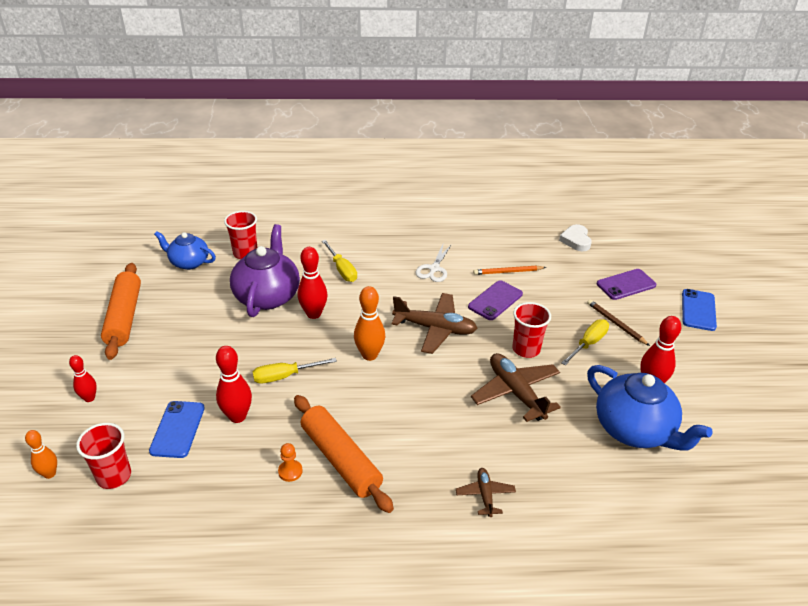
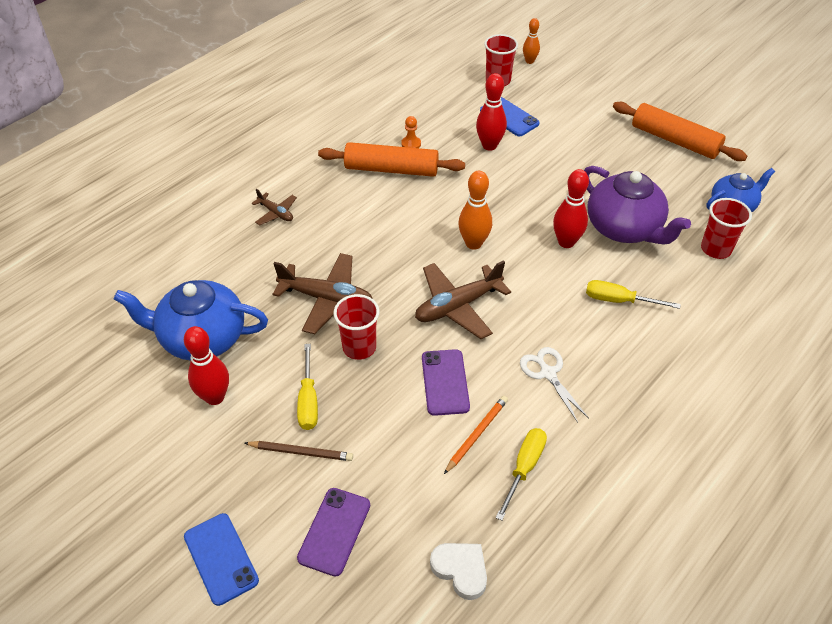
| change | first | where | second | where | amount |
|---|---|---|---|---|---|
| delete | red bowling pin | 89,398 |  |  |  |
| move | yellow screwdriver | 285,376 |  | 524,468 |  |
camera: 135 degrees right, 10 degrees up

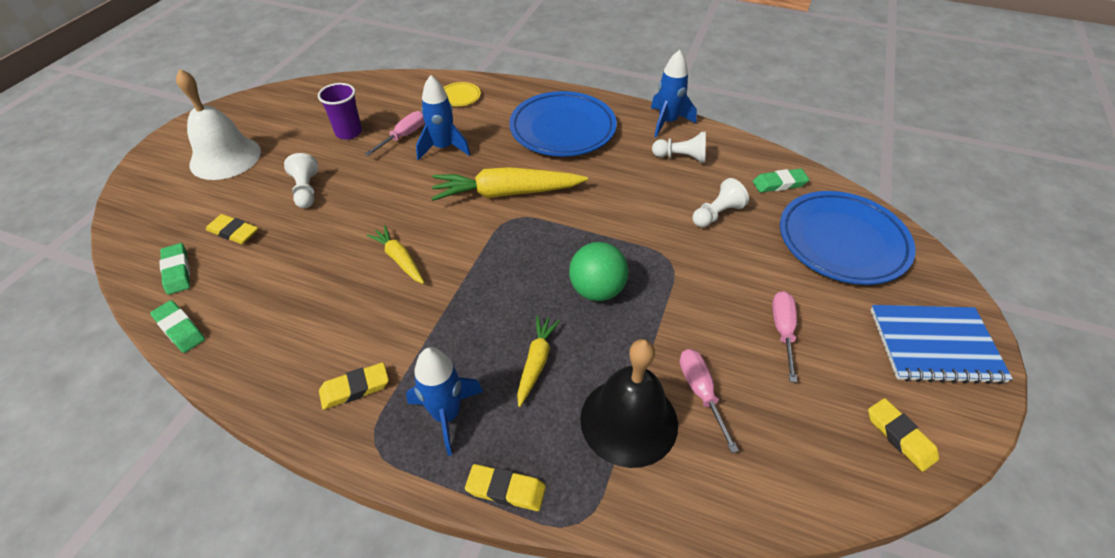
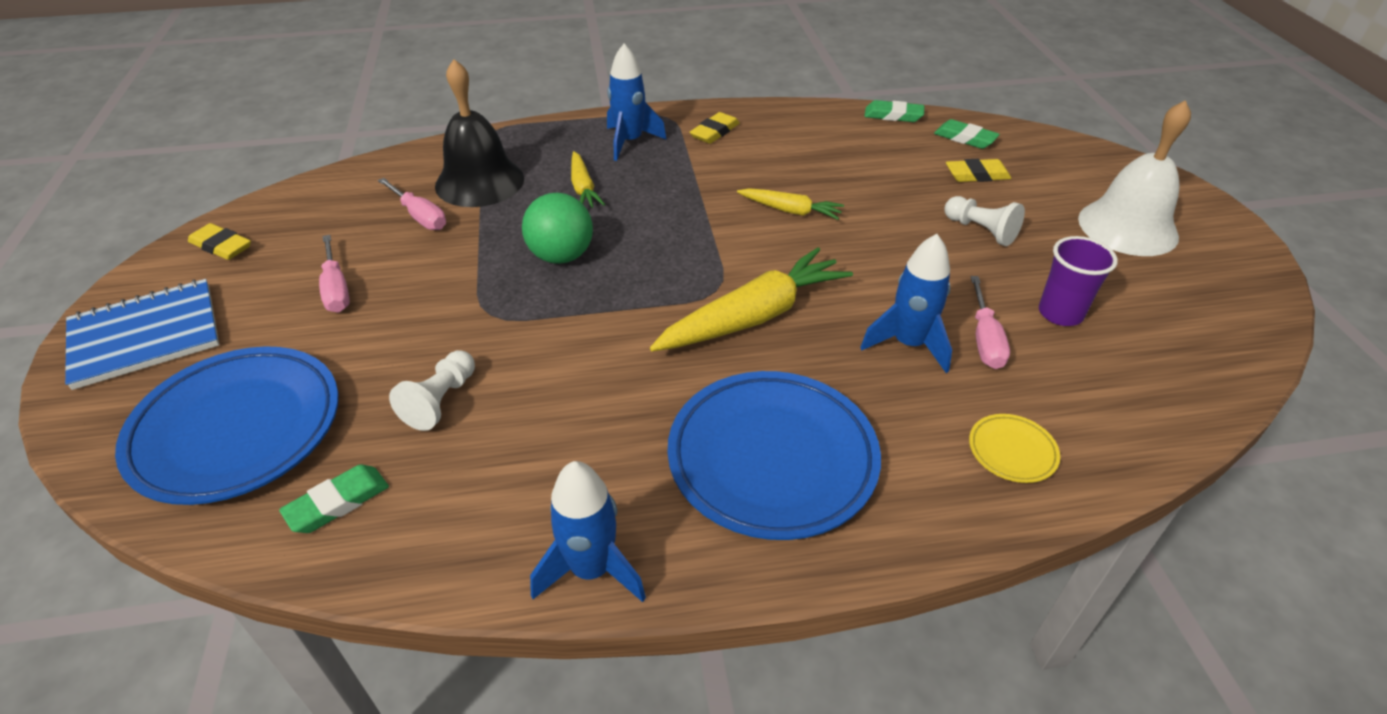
| change | first | where | second | where | amount |
|---|---|---|---|---|---|
| delete | yellow eraser | 506,490 |  |  |  |
| delete | white pawn | 681,157 |  |  |  |
camera: 150 degrees right, 5 degrees down

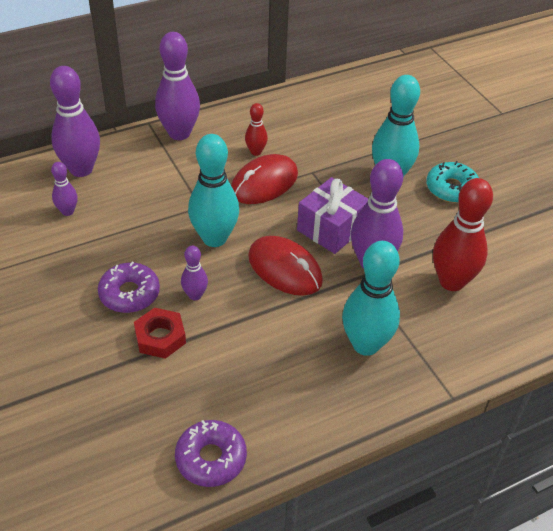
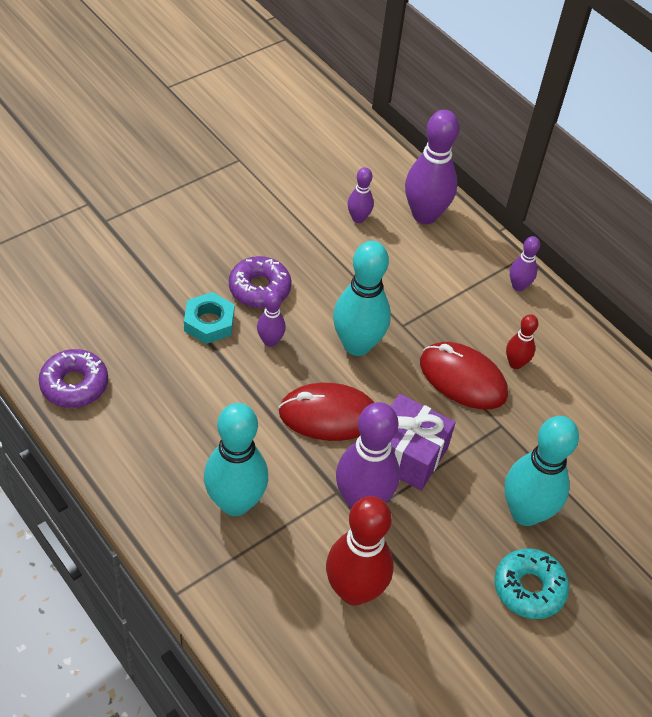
| change | first | where | second | where | amount |
|---|---|---|---|---|---|
| recolor | red nut | 160,337 | turquoise nut | 209,322 |  |
| rotate | red mouse | 285,269 |  | 328,415 | 60 degrees clockwise |
| resize | purple bowling pin | 179,133 |  | 518,286 | x0.51 |
camera: 75 degrees right, 5 degrees up

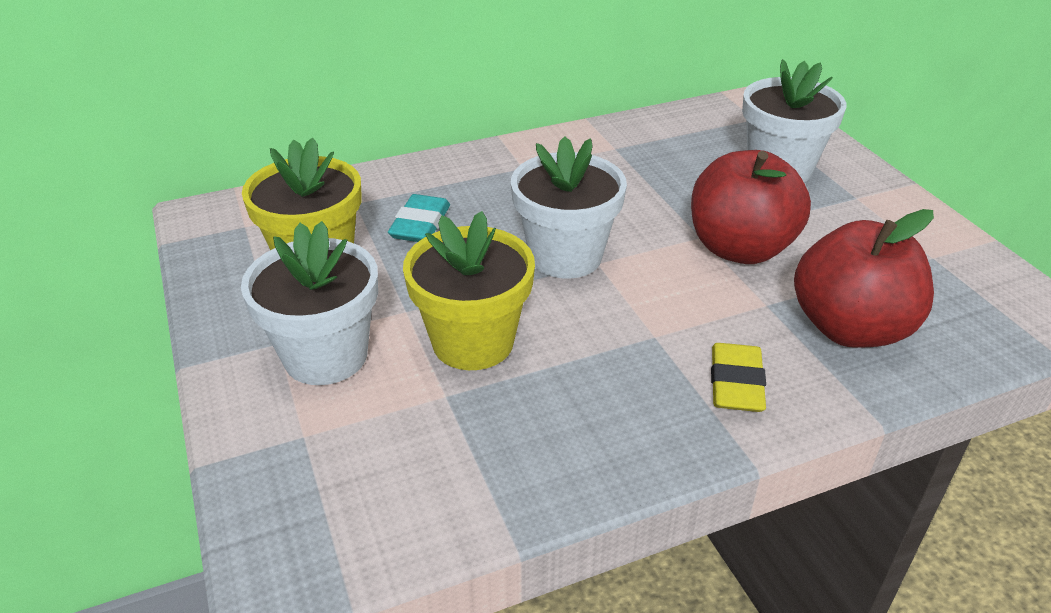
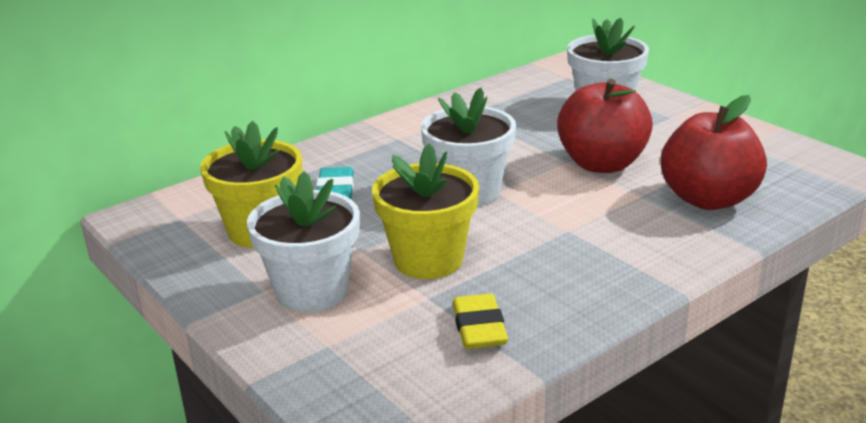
| change | first | where | second | where | amount |
|---|---|---|---|---|---|
| move | yellow eraser | 736,383 |  | 479,328 |  |
camera: 15 degrees left, 10 degrees down

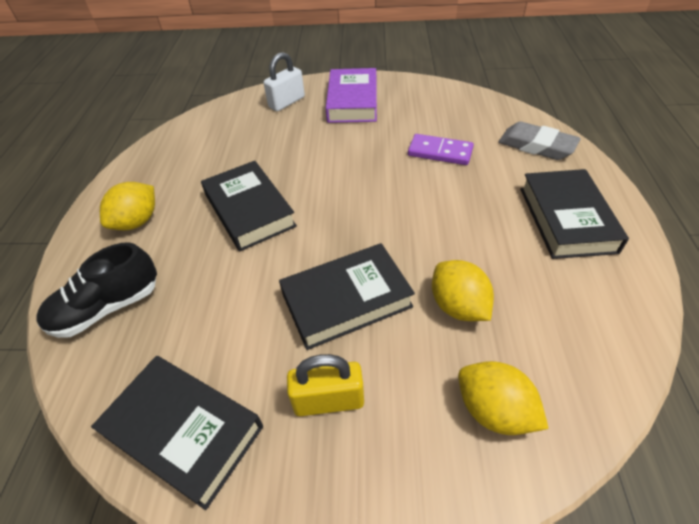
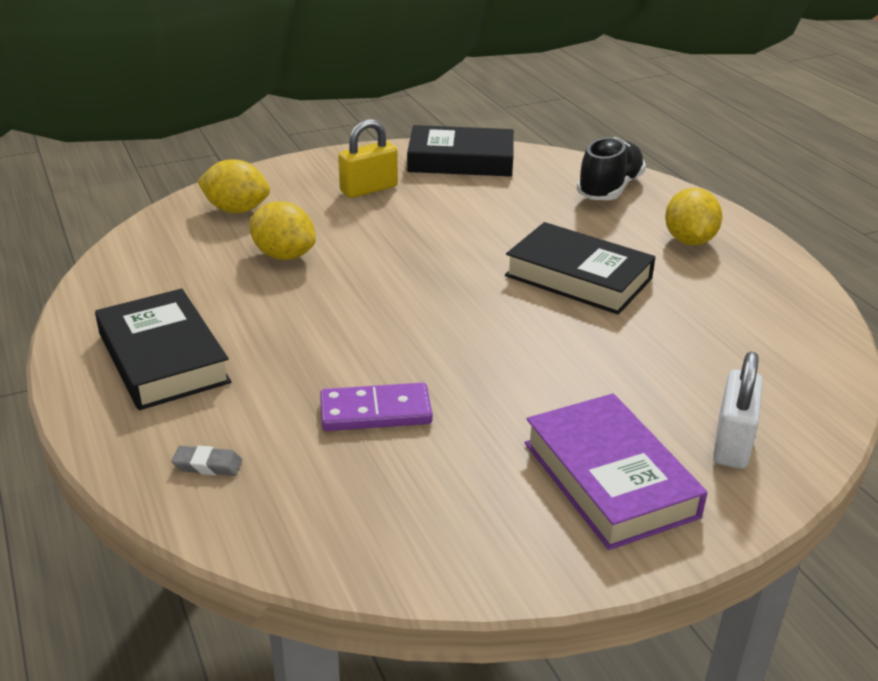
| change | first | where | second | where | amount |
|---|---|---|---|---|---|
| delete | black book | 346,300 |  |  |  |
| resize | grey eraser | 536,146 |  | 208,465 | x0.48 |
camera: 150 degrees right, 15 degrees down

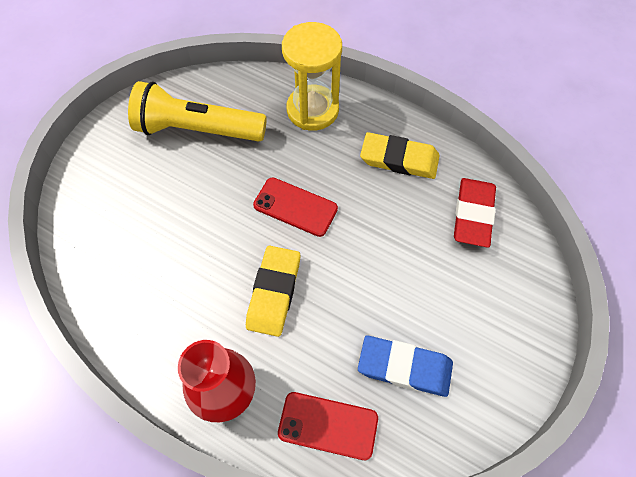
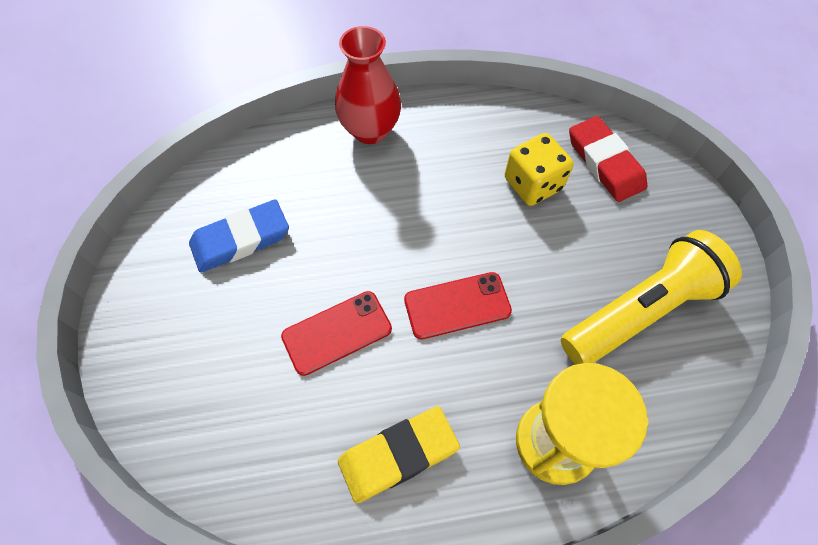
| change | first | where | second | where | amount |
|---|---|---|---|---|---|
| delete | yellow eraser | 274,292 |  |  |  |
| insert |  |  | yellow dice | 533,184 |  |
| move | red phone | 328,425 |  | 337,332 |  |
| move | red eraser | 473,214 |  | 605,162 |  |
camera: 140 degrees right, 0 degrees up

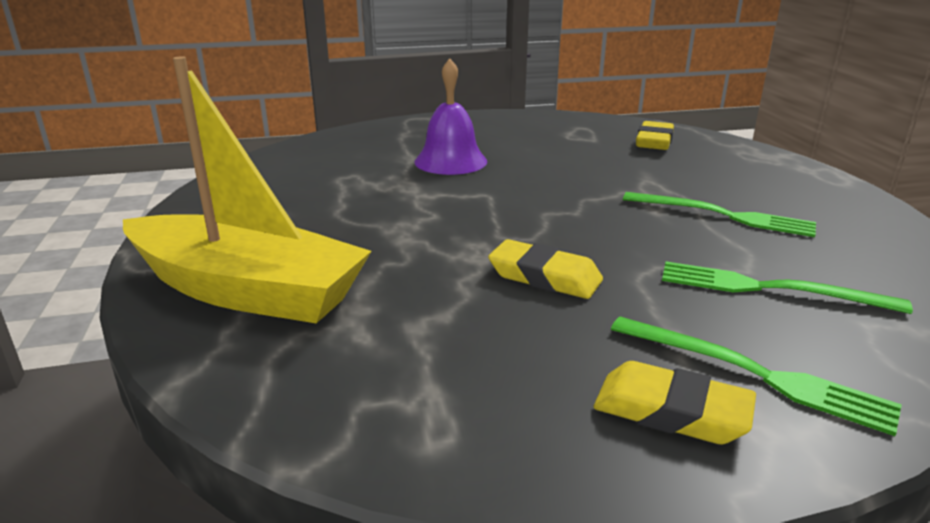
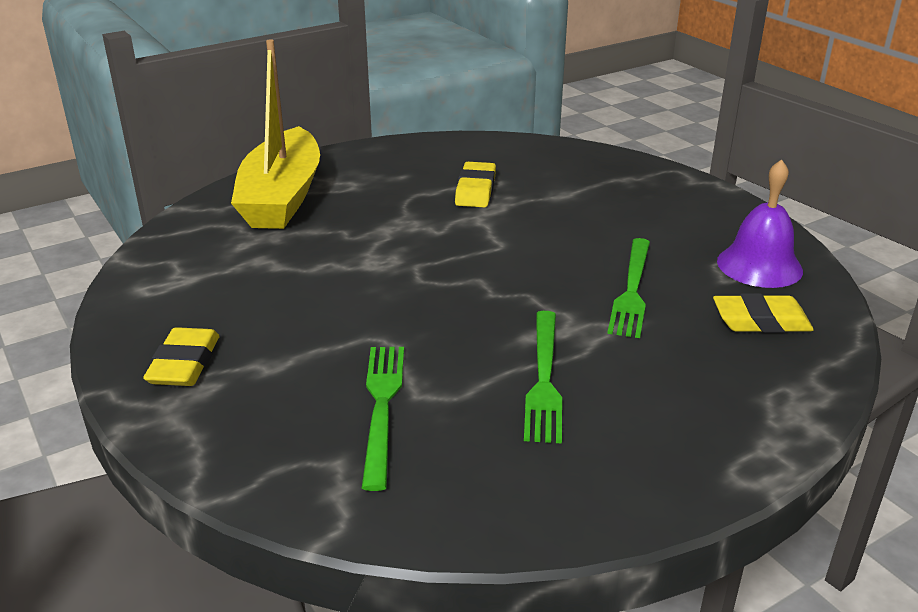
| change | first | where | second | where | amount |
|---|---|---|---|---|---|
| move | purple bell | 450,161 |  | 759,265 |  |
| move | yellow eraser | 544,277 |  | 475,190 |  |
| move | green fork | 755,374 |  | 632,290 |  |
camera: 70 degrees right, 5 degrees up

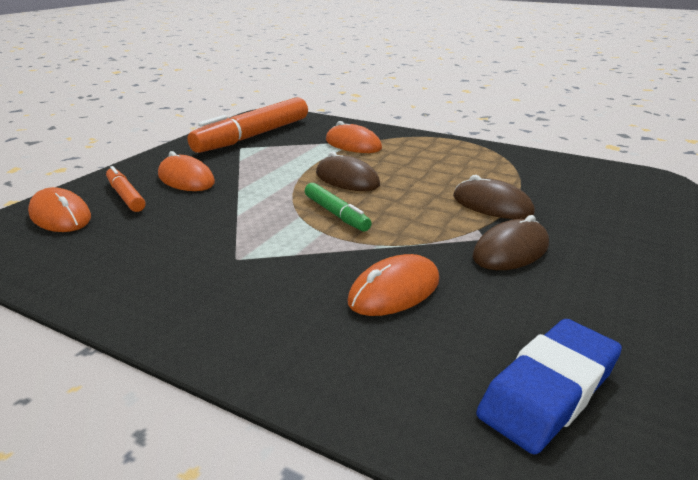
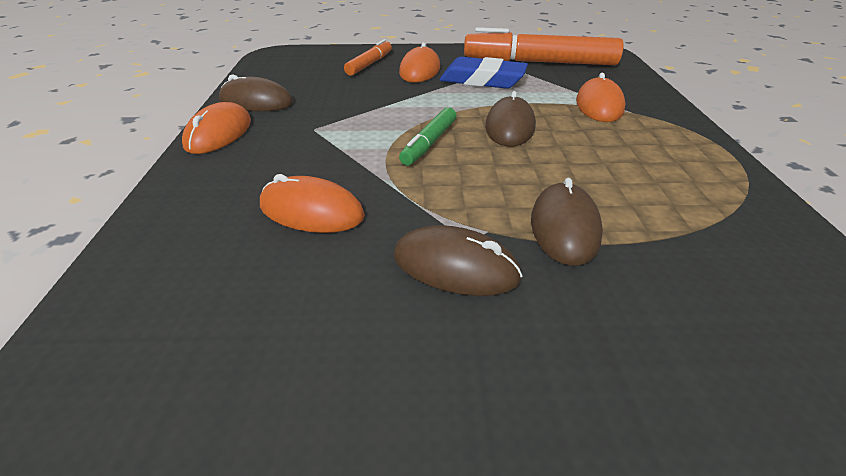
| change | first | where | second | where | amount |
|---|---|---|---|---|---|
| insert |  |  | brown mouse | 256,101 |  |
| move | orange mouse | 60,216 |  | 219,133 |  |
| move | blue eraser | 548,391 |  | 482,80 |  |
camera: 60 degrees right, 10 degrees up

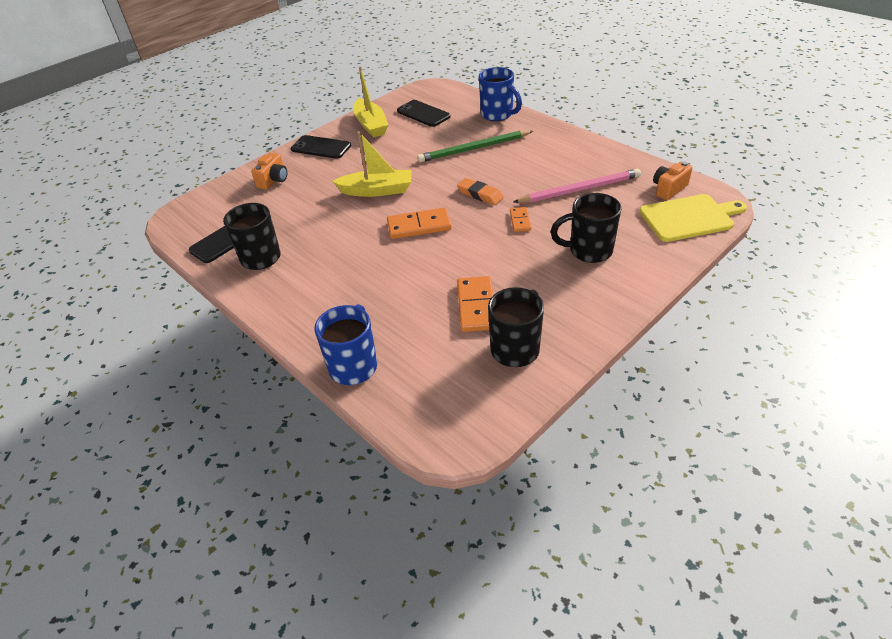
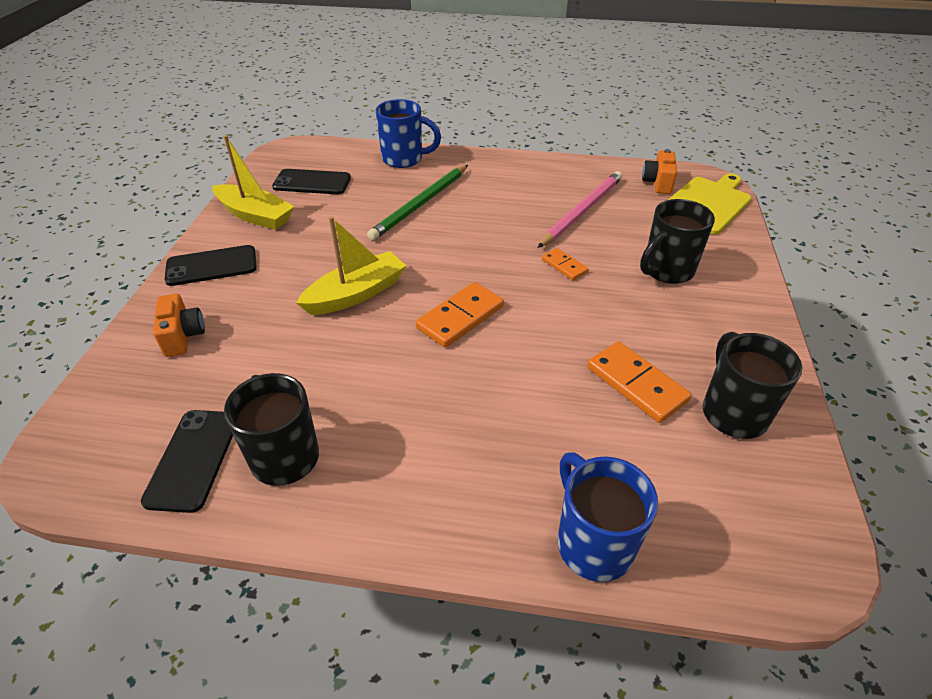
| change | first | where | second | where | amount |
|---|---|---|---|---|---|
| delete | orange eraser | 480,194 |  |  |  |
camera: 40 degrees left, 0 degrees up

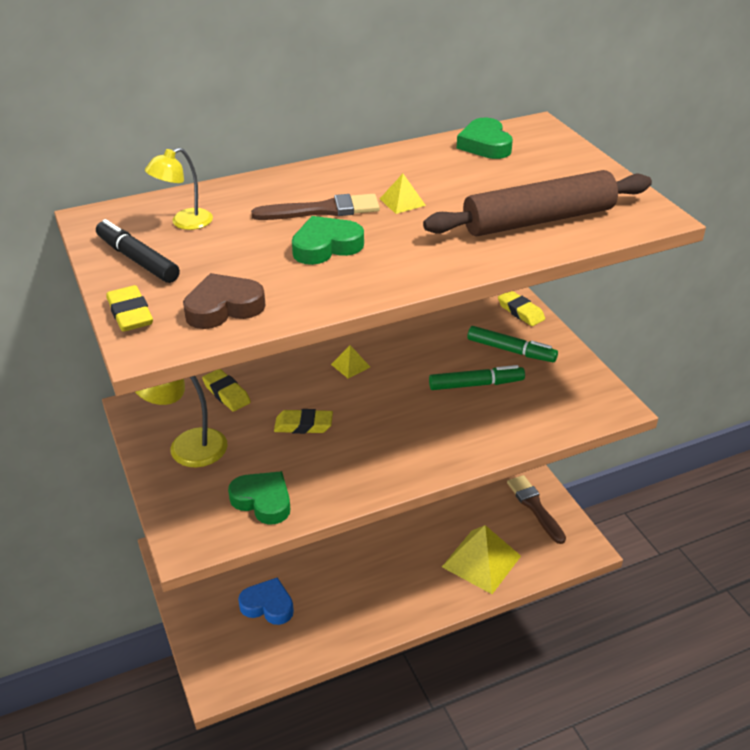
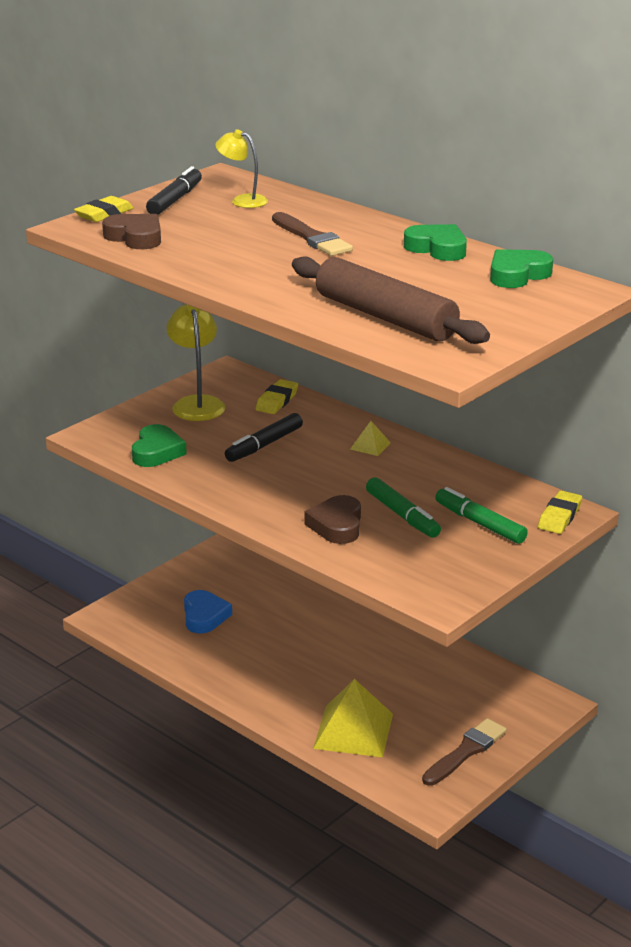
| change | first | where | second | where | amount |
|---|---|---|---|---|---|
| delete | yellow pyramid | 402,202 |  |  |  |
| insert |  |  | brown heart | 337,525 |  |
| move | green heart | 326,246 |  | 437,248 |  |
| replace | yellow eraser | 303,425 | black marker | 264,445 |  |
| rotate | green marker | 510,350 |  | 480,524 | 135 degrees clockwise |
camera: 65 degrees right, 10 degrees down

